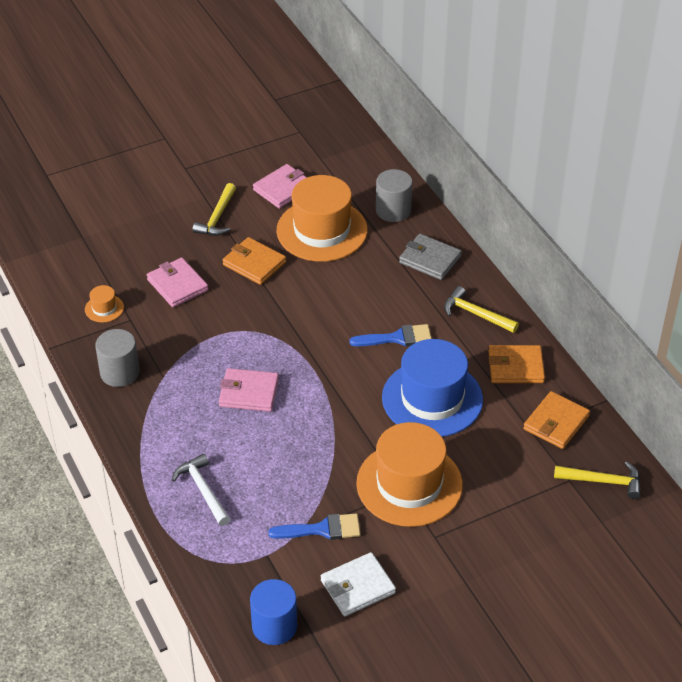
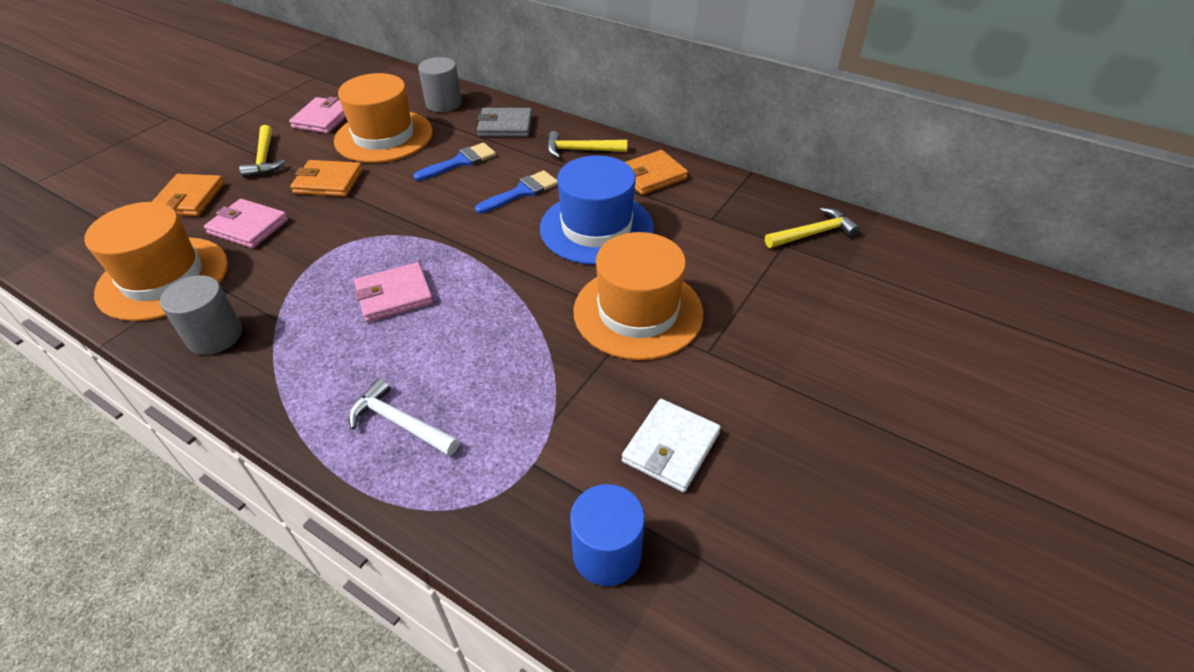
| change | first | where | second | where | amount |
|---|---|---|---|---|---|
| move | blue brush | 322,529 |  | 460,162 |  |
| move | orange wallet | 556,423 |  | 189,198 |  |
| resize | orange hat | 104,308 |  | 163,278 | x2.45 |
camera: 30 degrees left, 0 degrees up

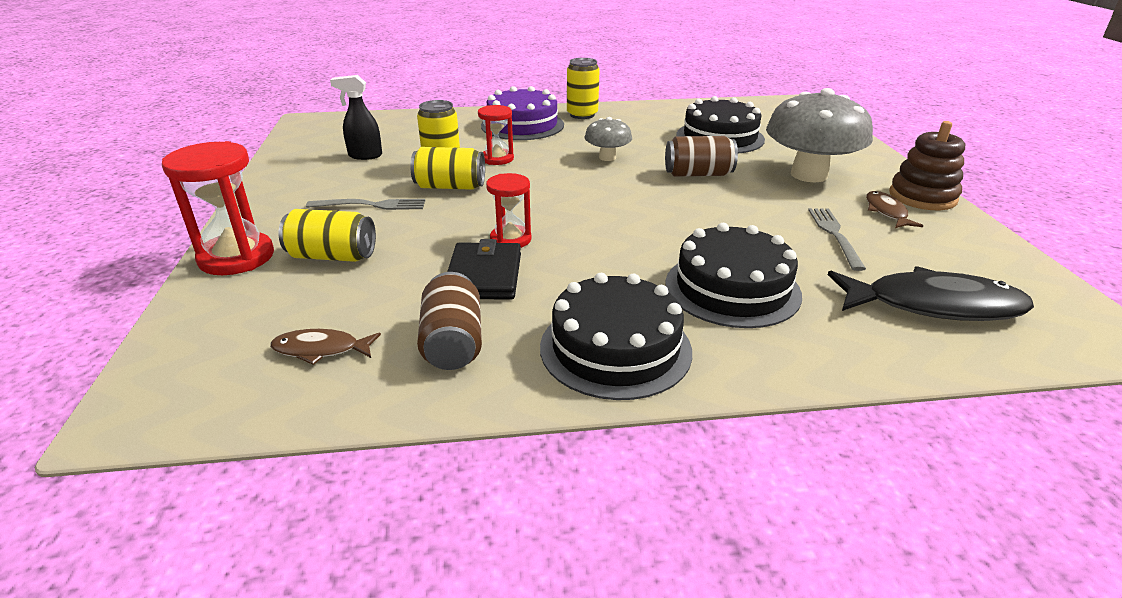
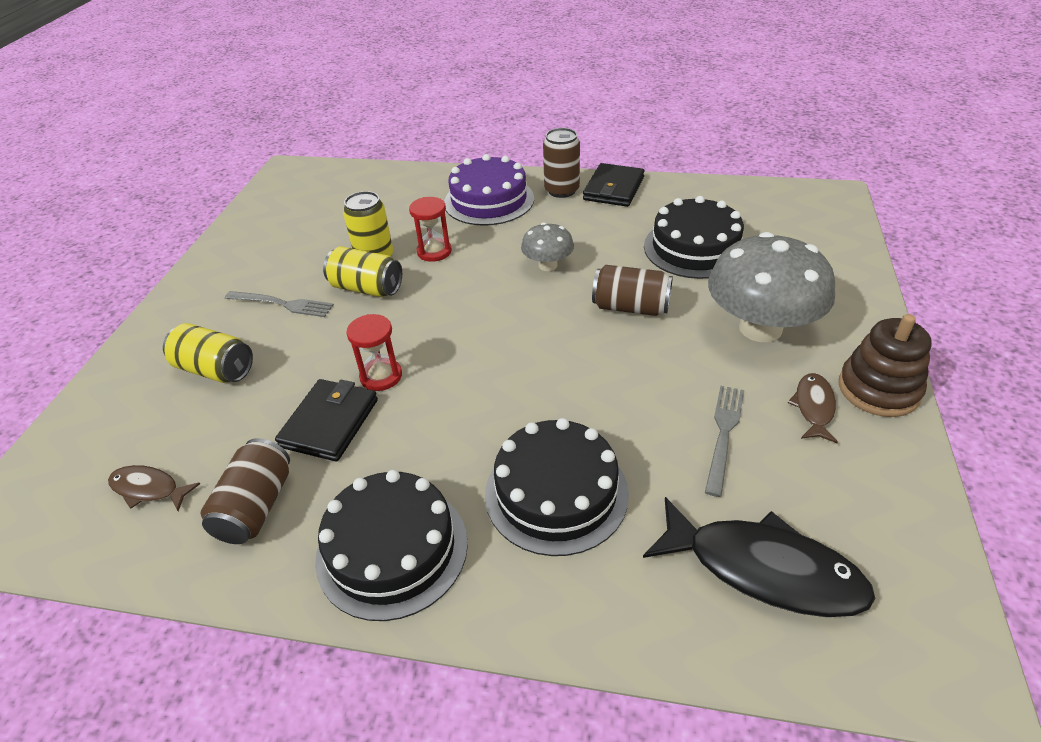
| change | first | where | second | where | amount |
|---|---|---|---|---|---|
| delete | red hourglass | 236,257 |  |  |  |
| delete | black spray bottle | 365,156 |  |  |  |
| insert |  |  | black wallet | 613,189 |  |
| recolor | yellow can | 582,115 | brown can | 561,190 |  |
camera: 20 degrees right, 10 degrees up

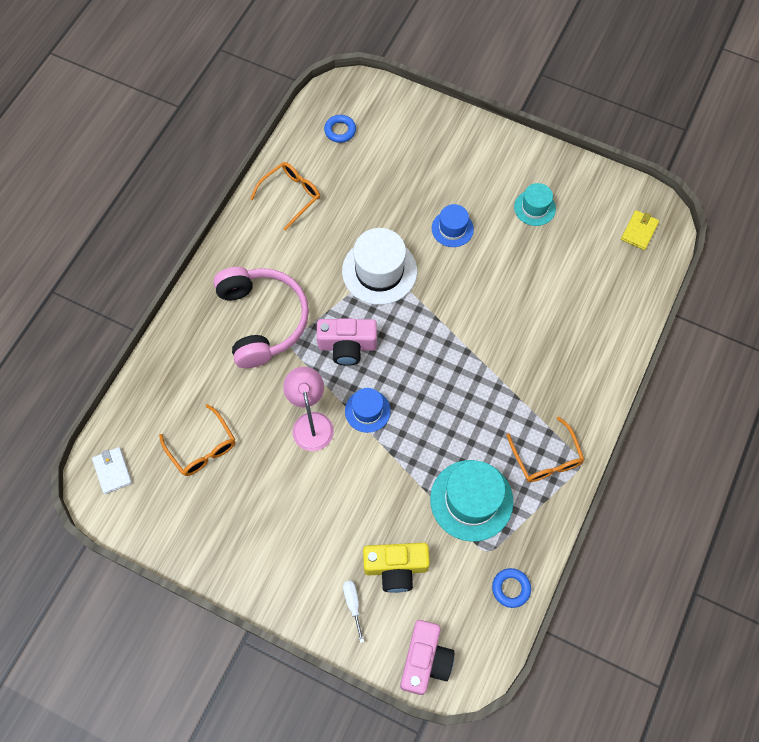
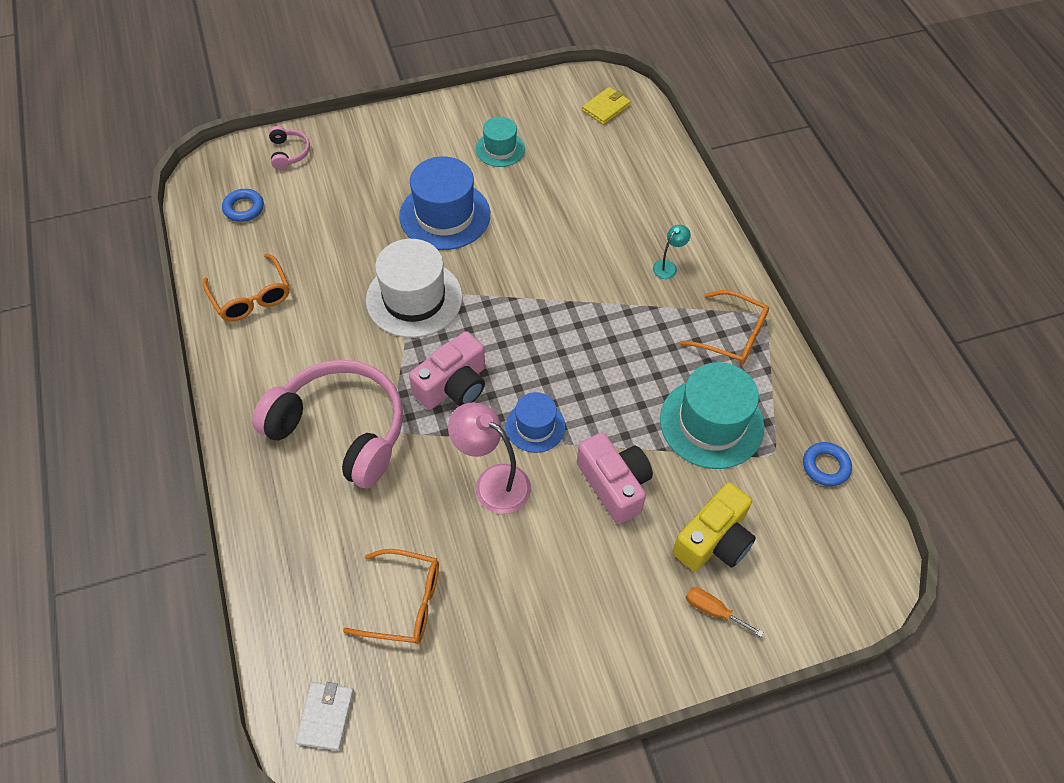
| change | first | where | second | where | amount |
|---|---|---|---|---|---|
| insert |  |  | pink headphones | 289,153 |  |
| insert |  |  | turquoise lamp | 668,266 |  |
| move | pink camera | 425,660 |  | 614,485 |  |
| recolor | white screwdriver | 353,604 | orange screwdriver | 713,610 |  |
| rotate | white wallet | 112,471 |  | 326,716 | 75 degrees clockwise |
| rotate | orange glasses | 291,195 |  | 251,297 | 150 degrees clockwise |
| rotate | yellow wallet | 639,231 |  | 606,108 | 60 degrees clockwise |
| resize | blue hat | 452,229 |  | 445,215 | x1.75 |
camera: 45 degrees left, 10 degrees down

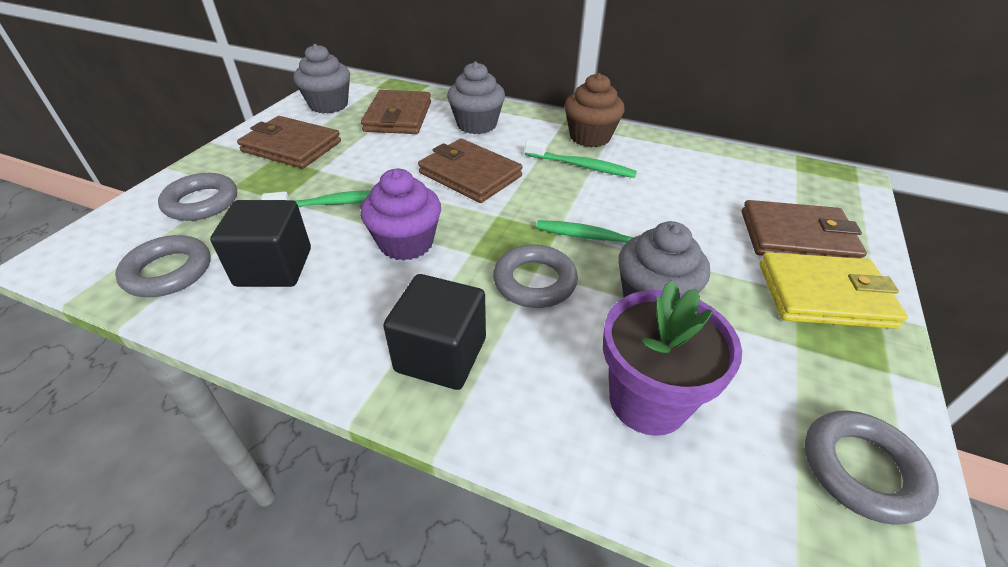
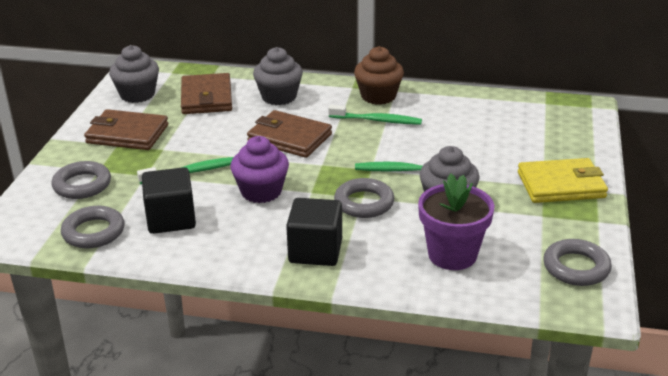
| change | first | where | second | where | amount |
|---|---|---|---|---|---|
| delete | brown wallet | 796,237 |  |  |  |
camera: 10 degrees left, 10 degrees down

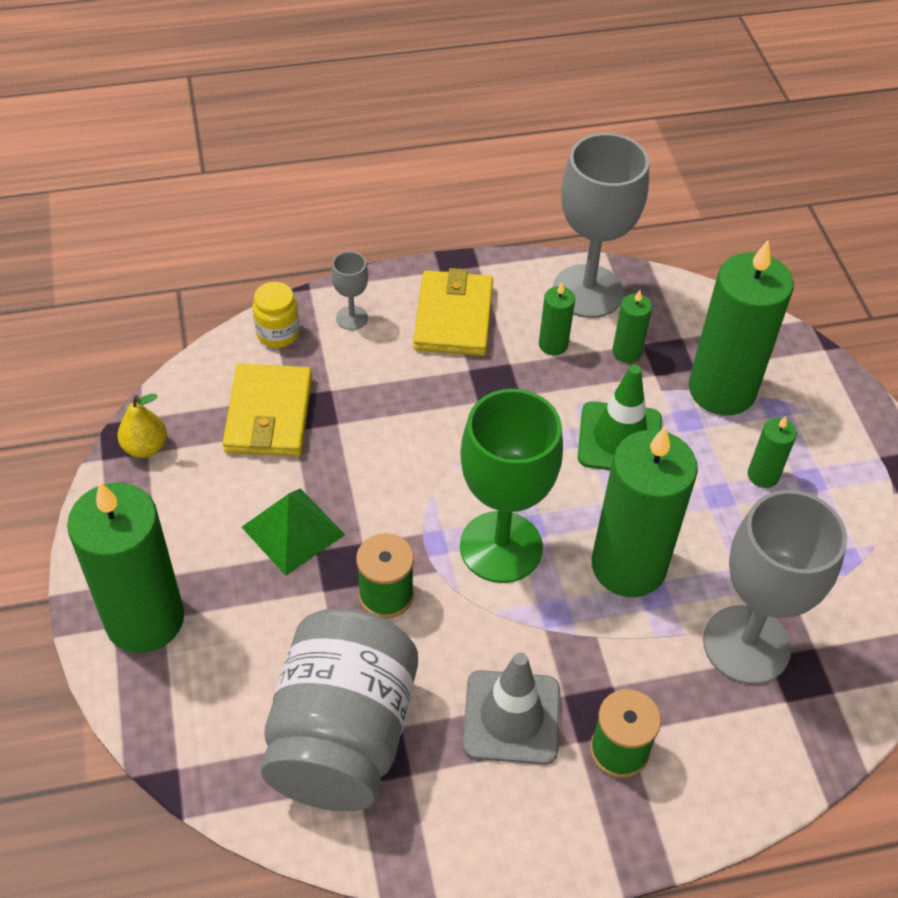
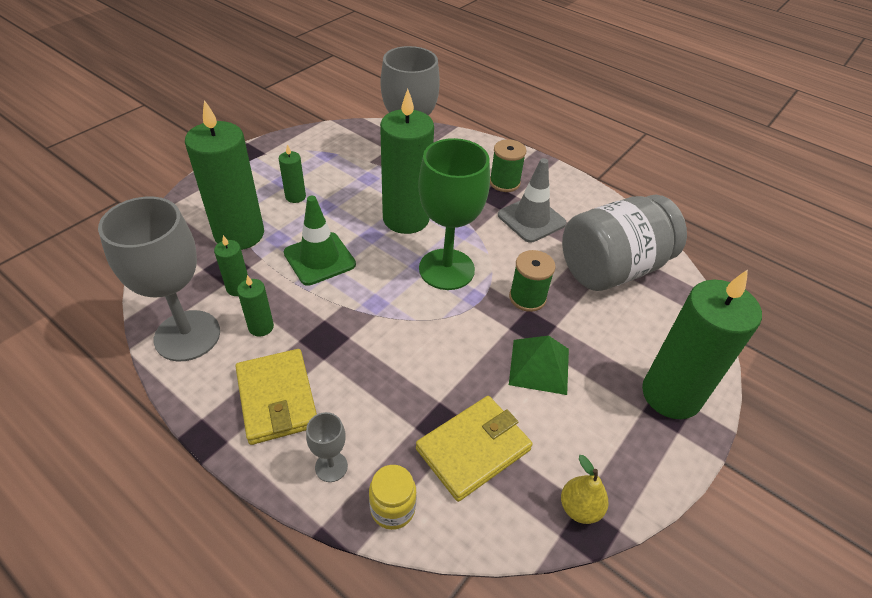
| change | first | where | second | where | amount |
|---|---|---|---|---|---|
| rotate | yellow wallet | 453,317 |  | 277,399 | 75 degrees counterclockwise |
camera: 130 degrees left, 5 degrees down

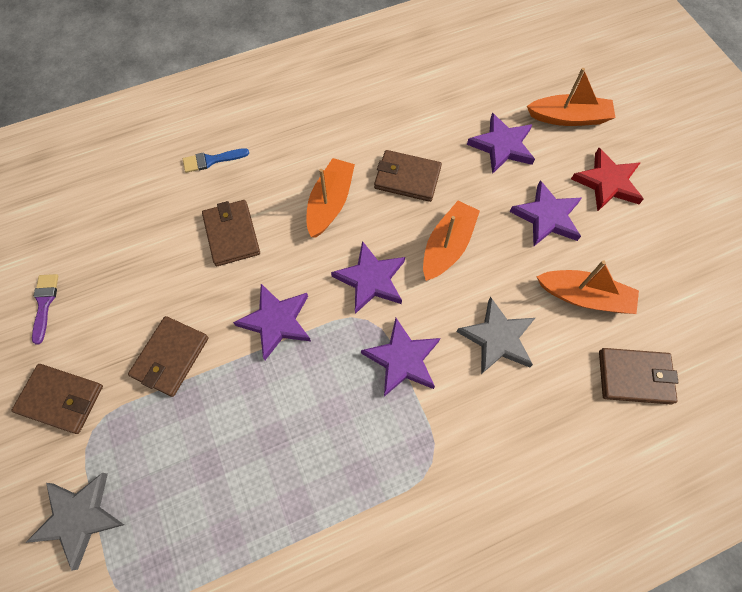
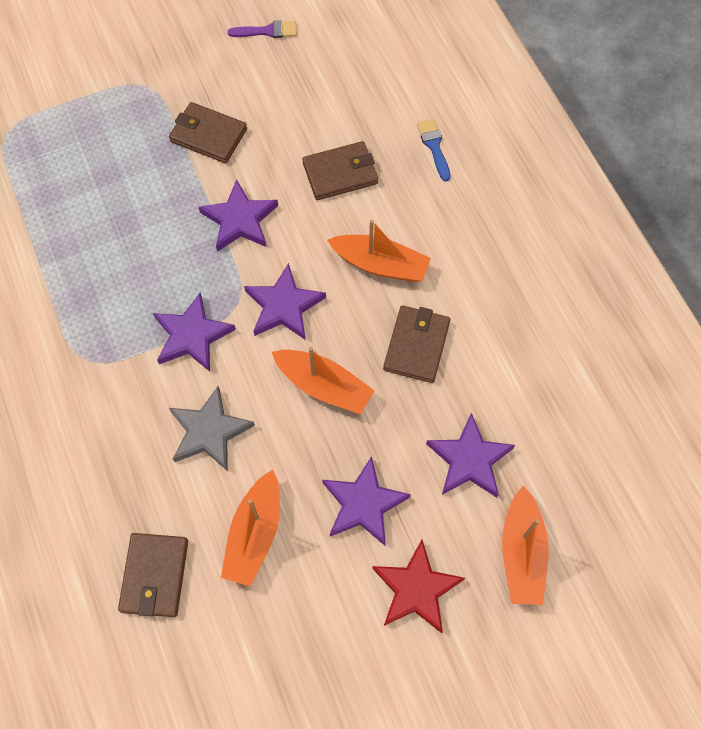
| change | first | where | second | where | amount |
|---|---|---|---|---|---|
| delete | brown wallet | 61,399 |  |  |  |
| delete | grey star | 79,517 |  |  |  |
camera: 90 degrees right, 0 degrees up

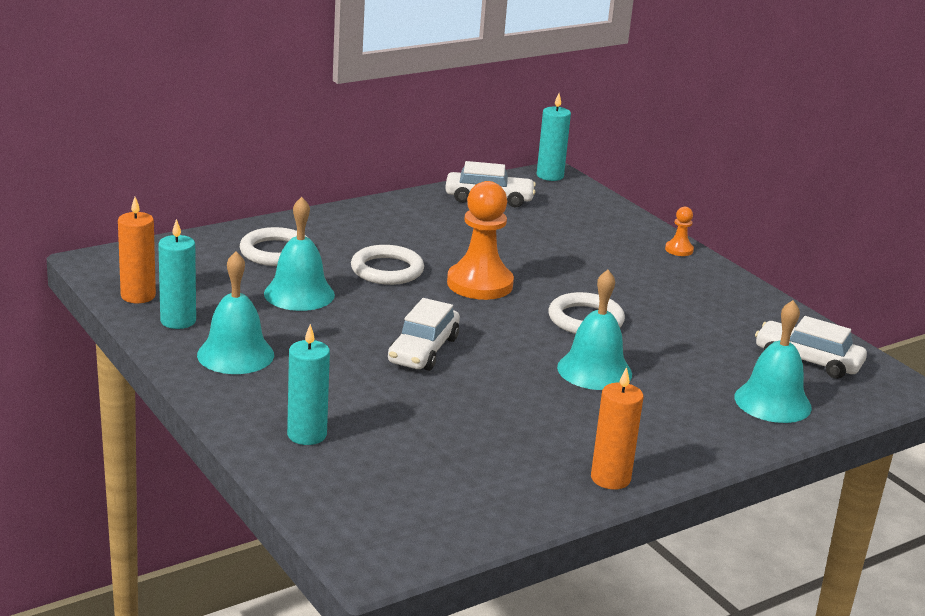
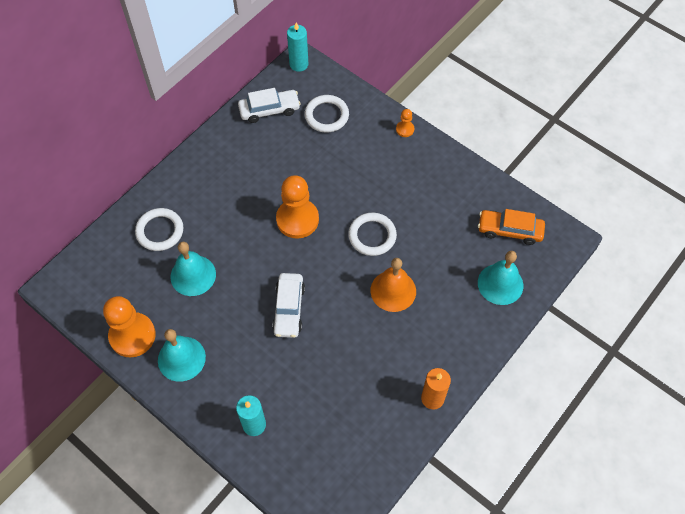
| change | first | where | second | where | amount |
|---|---|---|---|---|---|
| delete | orange candle | 138,296 |  |  |  |
| move | white ring | 387,270 |  | 326,115 |  |
| replace | turquoise candle | 178,321 | orange pawn | 132,336 |  |
| recolor | turquoise bell | 594,370 | orange bell | 393,290 |  |
| recolor | white car | 808,360 | orange car | 509,230 |  |
camera: 15 degrees left, 35 degrees up

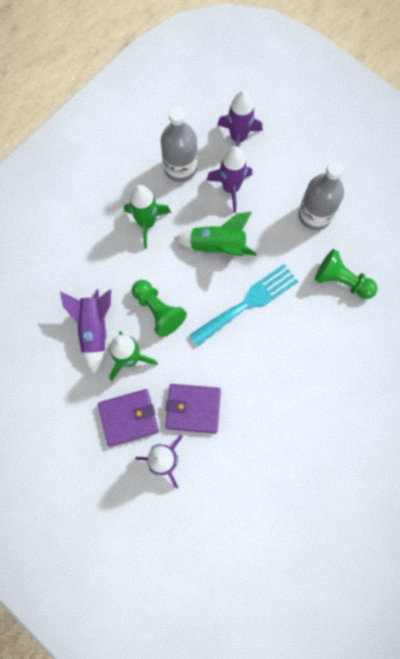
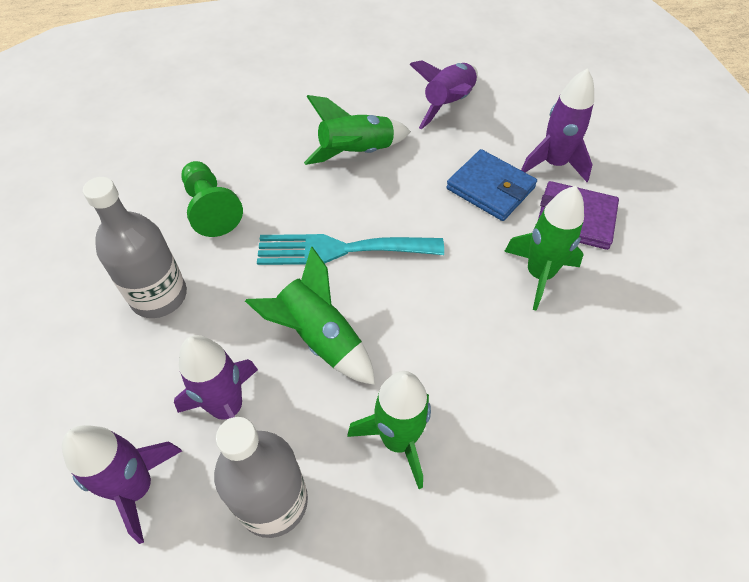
| change | first | where | second | where | amount |
|---|---|---|---|---|---|
| delete | green pawn | 158,311 |  |  |  |
| insert |  |  | green rocket | 356,153 |  |
| move | purple rocket | 94,329 |  | 448,104 |  |
| recolor | purple wallet | 193,409 | blue wallet | 490,188 |  |
camera: 145 degrees left, 20 degrees down

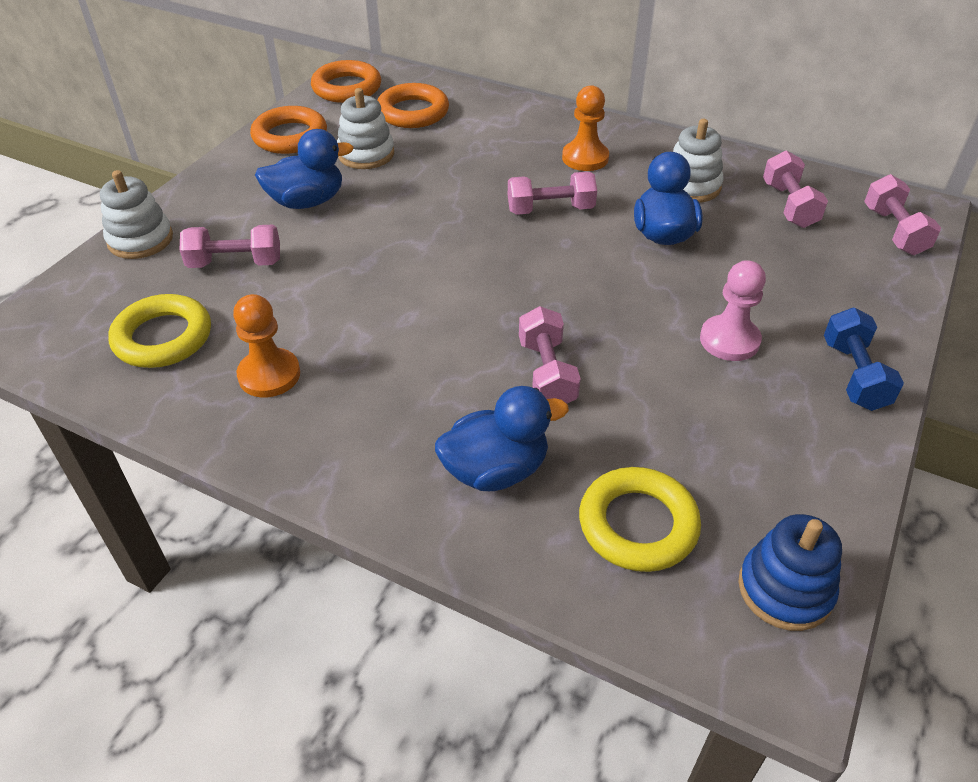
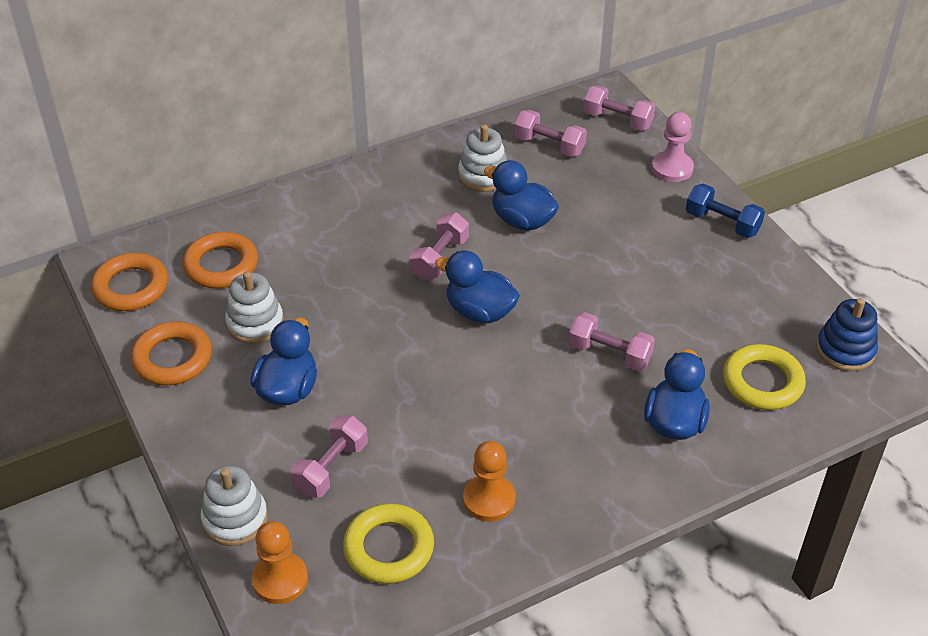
| change | first | where | second | where | amount |
|---|---|---|---|---|---|
| insert |  |  | blue duck | 479,311 |  |
| move | orange pawn | 585,158 |  | 280,580 |  |
| move | pink pawn | 729,340 |  | 672,168 |  |
camera: 55 degrees left, 0 degrees up

